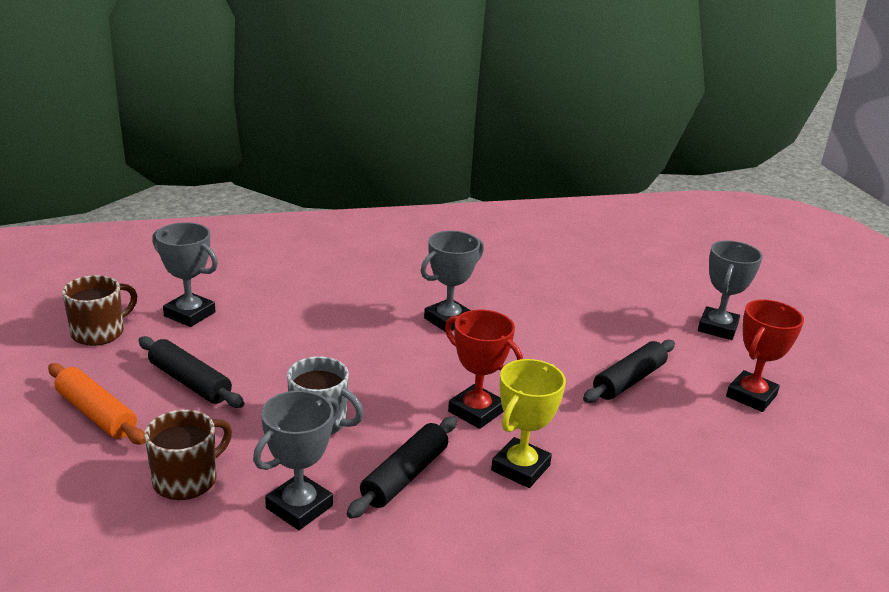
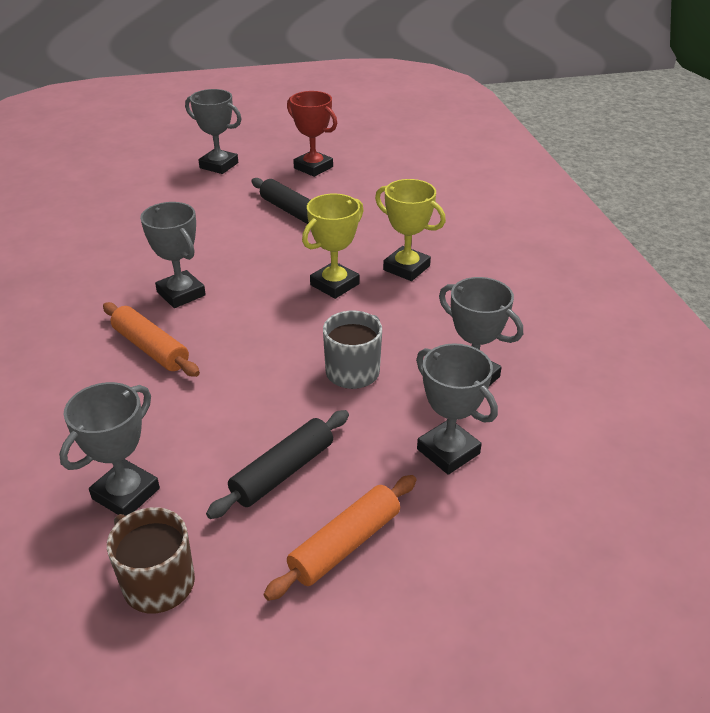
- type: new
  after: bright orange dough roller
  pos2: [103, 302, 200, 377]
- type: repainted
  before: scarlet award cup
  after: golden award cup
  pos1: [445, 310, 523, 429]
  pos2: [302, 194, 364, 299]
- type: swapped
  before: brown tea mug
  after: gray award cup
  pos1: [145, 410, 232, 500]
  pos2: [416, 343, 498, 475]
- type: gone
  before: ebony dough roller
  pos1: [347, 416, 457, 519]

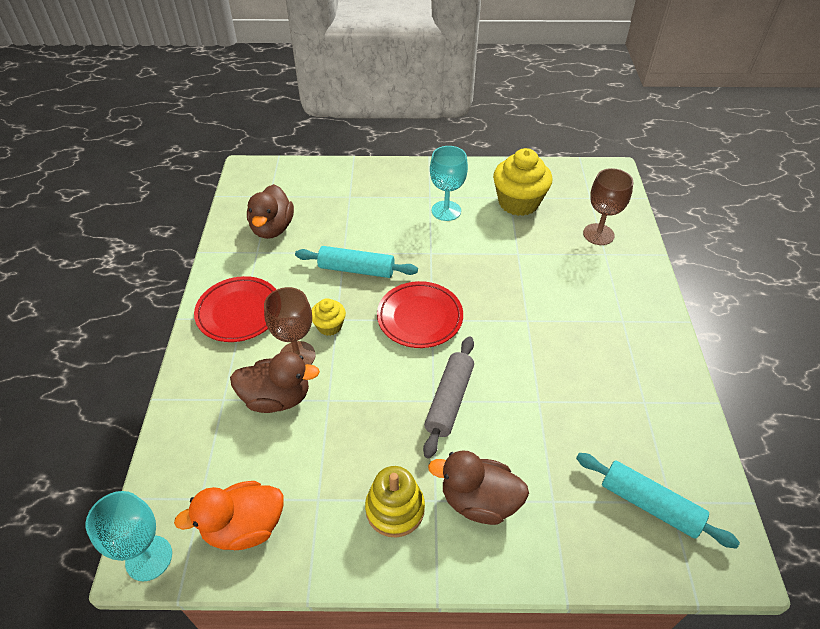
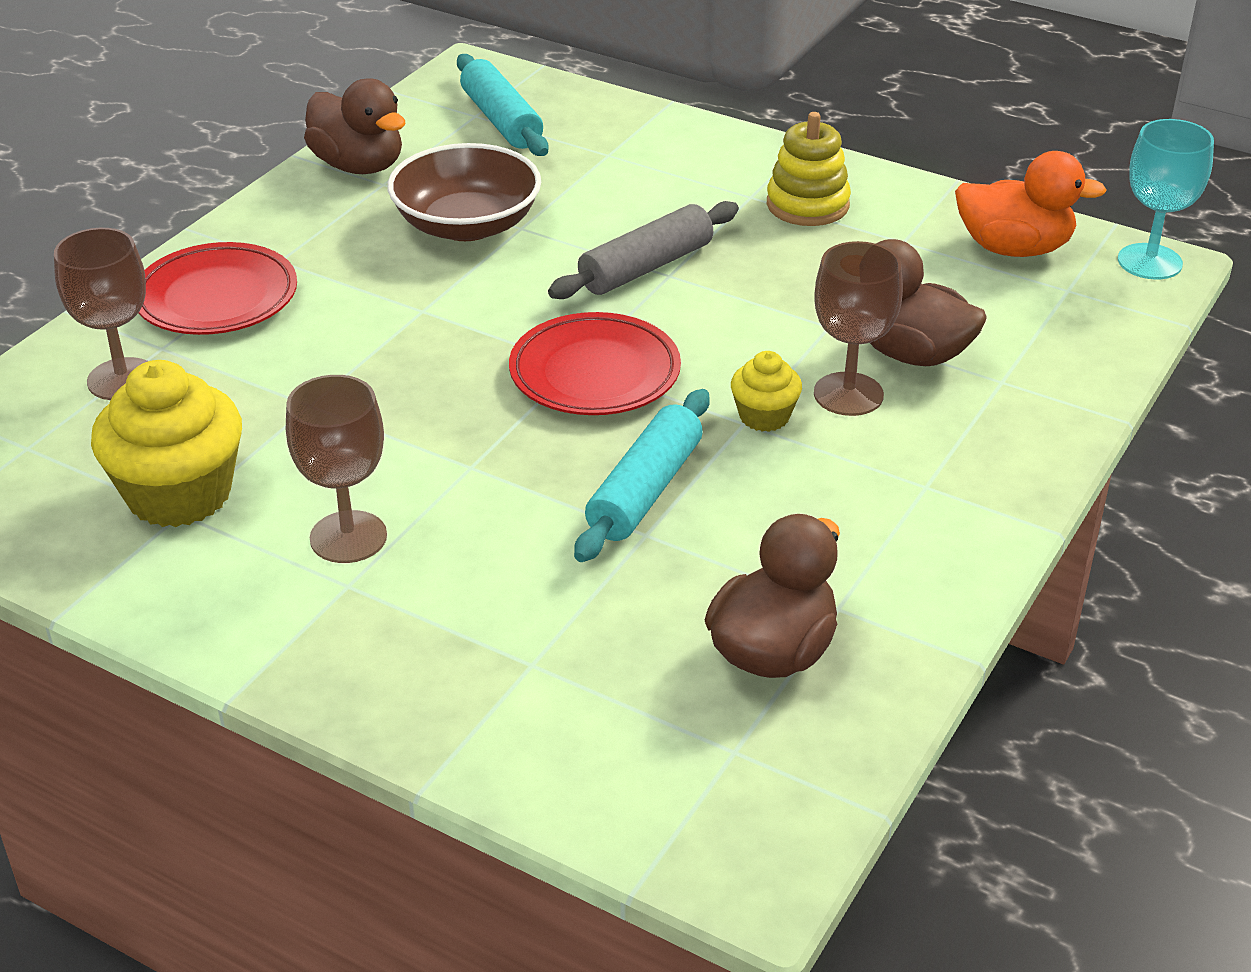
- type: shifted
  before: scarlet dinner plate
  pos1: [194, 276, 276, 342]
  pos2: [138, 242, 297, 335]
- type: repainted
  before: teal chalice
  after: brown chalice
  pos1: [430, 146, 468, 221]
  pos2: [286, 375, 387, 563]
- type: shifted
  before: brown toy duck
  pos1: [428, 450, 529, 525]
  pos2: [304, 78, 406, 174]
- type: new
  after: brown bowl
  pos2: [387, 143, 541, 241]
- type: rotated
  before: teal dough roller
  pos1: [295, 246, 418, 278]
  pos2: [574, 389, 710, 562]
  turn: 75

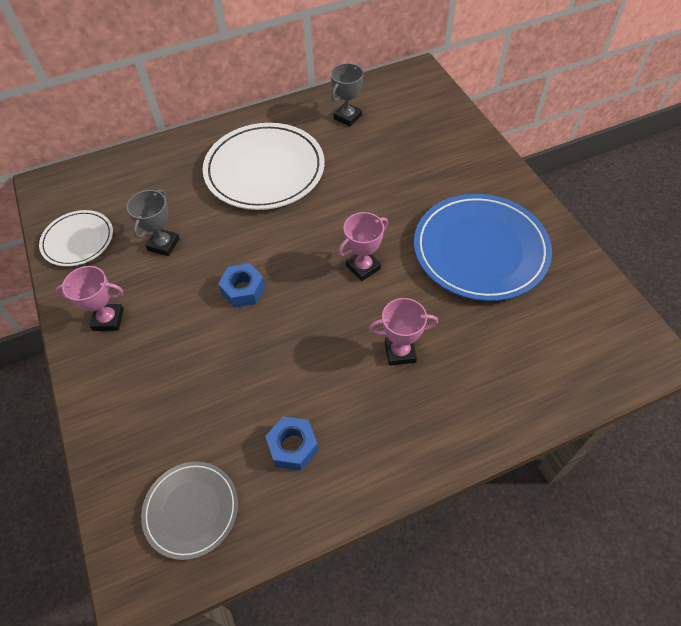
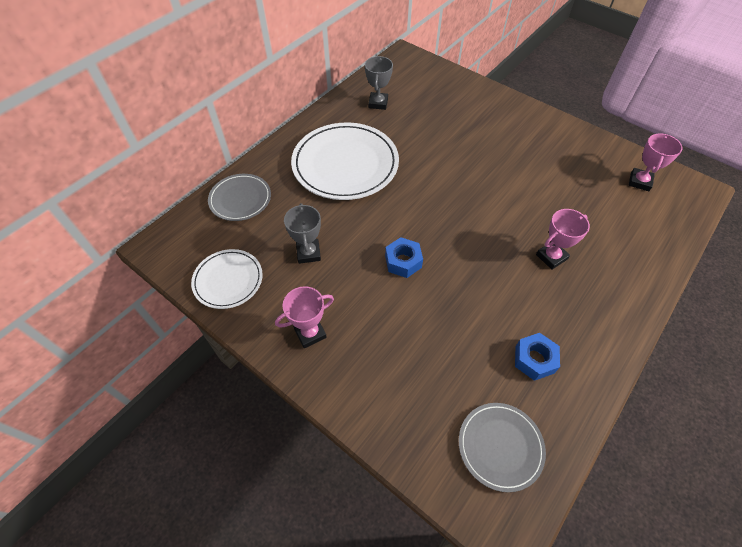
- type: new
  after: gray dinner plate
  pos2: [208, 174, 271, 221]
- type: shifted
  before: rose-pink award cup
  pos1: [338, 212, 388, 281]
  pos2: [629, 133, 683, 191]
- type: gone
  before: royal blue dinner plate
  pos1: [414, 194, 552, 301]

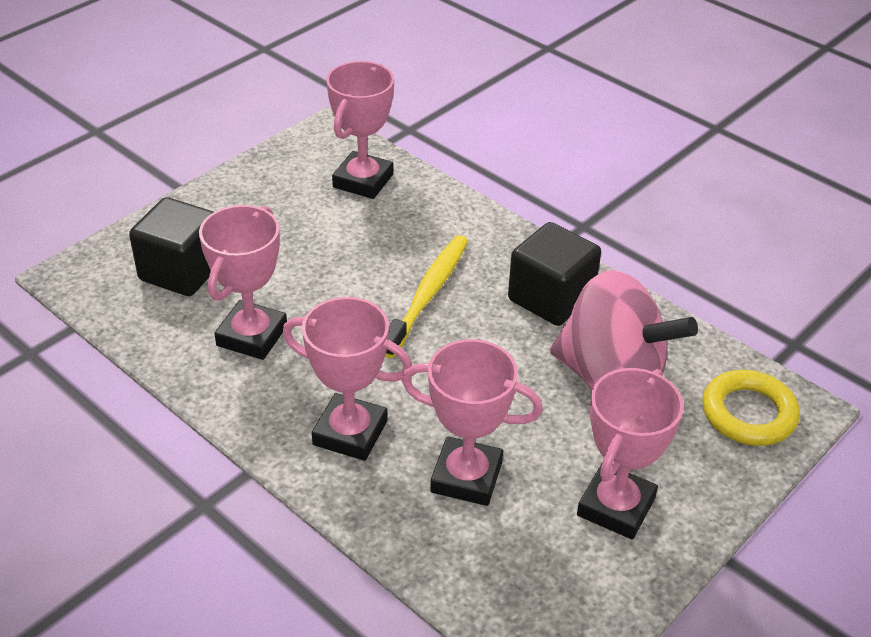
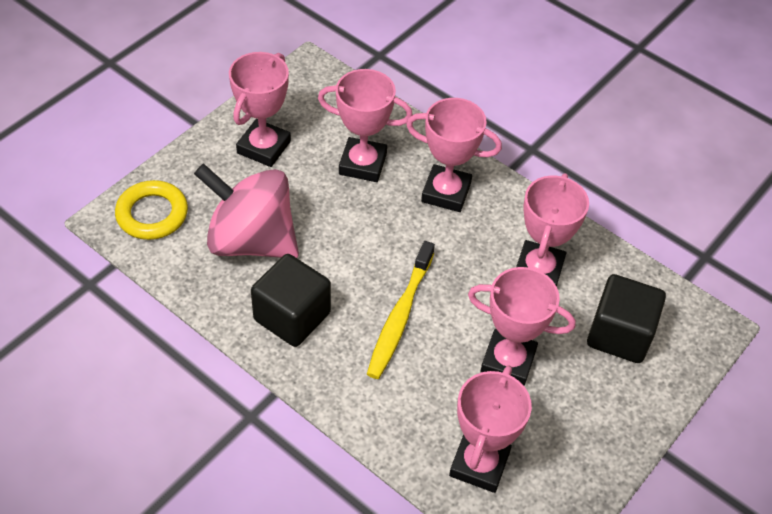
- type: new
  after: rose-pink award cup
  pos2: [468, 267, 576, 386]

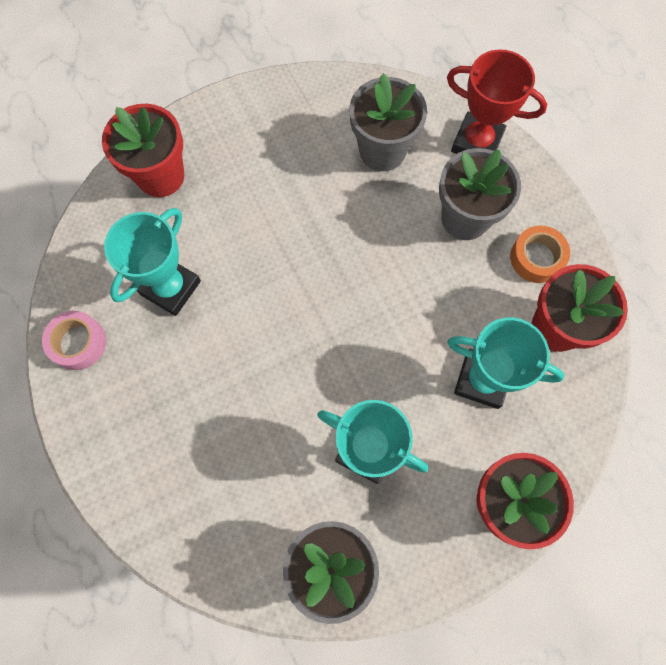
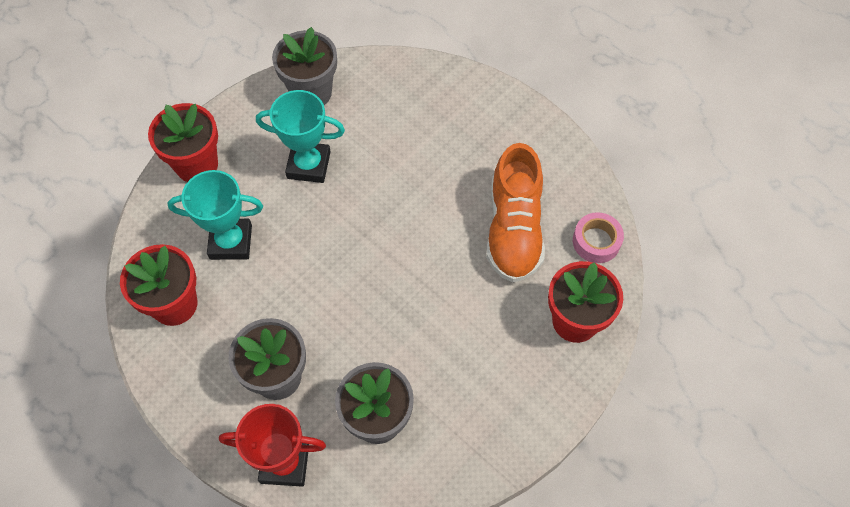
- type: swapped
  before: teal award cup
  after: bright orange sneaker
  pos1: [104, 208, 201, 316]
  pos2: [486, 143, 545, 282]
- type: shifted
  before: rose-pink tape
  pos1: [42, 311, 106, 370]
  pos2: [573, 212, 624, 263]
- type: gone
  before: bright orange tape
  pos1: [510, 226, 570, 283]

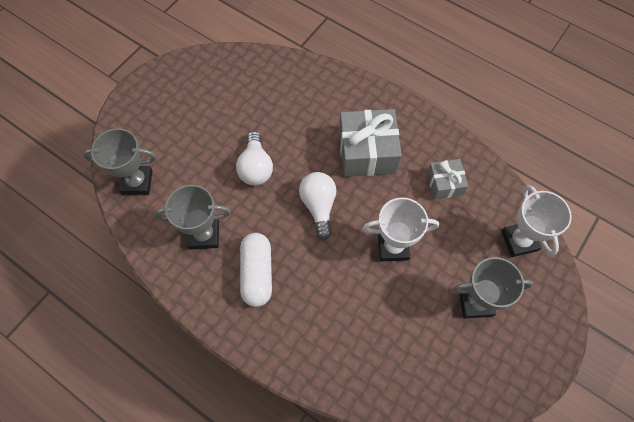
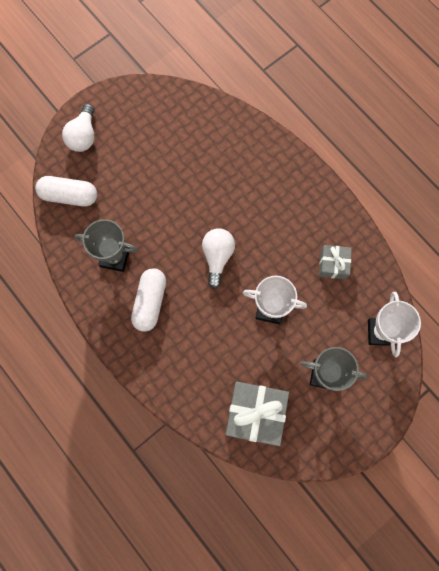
- type: swapped
  before: gray award cup
  after: white capsule
  pos1: [83, 128, 156, 195]
  pos2: [35, 176, 97, 207]
- type: shifted
  before: white lightbulb
  pos1: [236, 131, 273, 185]
  pos2: [62, 103, 95, 152]
- type: shifted
  before: gray wrapped gift
  pos1: [339, 109, 402, 177]
  pos2: [226, 382, 289, 446]

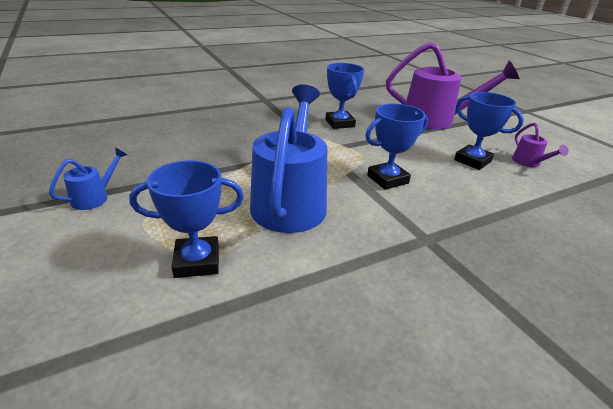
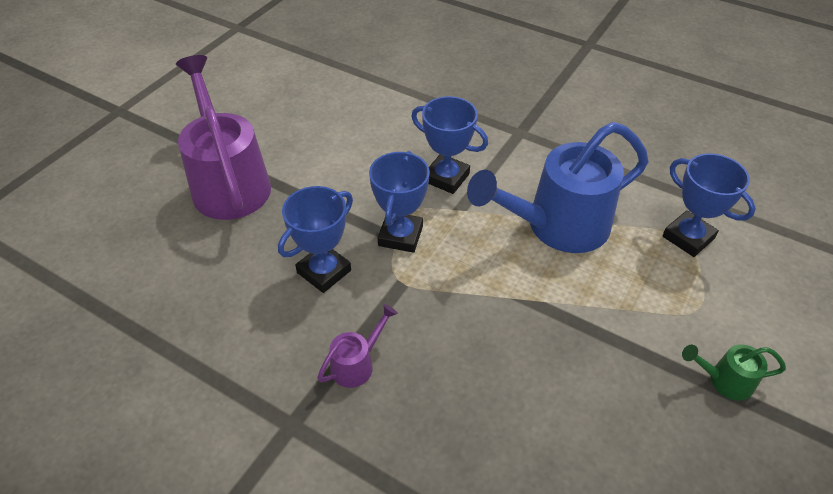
- type: shifted
  before: violet watering can
  pos1: [512, 123, 569, 167]
  pos2: [317, 304, 398, 388]
- type: shifted
  before: royal blue award cup
  pos1: [454, 92, 524, 170]
  pos2: [369, 151, 430, 253]
- type: repainted
  before: royal blue watering can
  after: leaf-green watering can
  pos1: [49, 148, 127, 210]
  pos2: [682, 344, 786, 401]

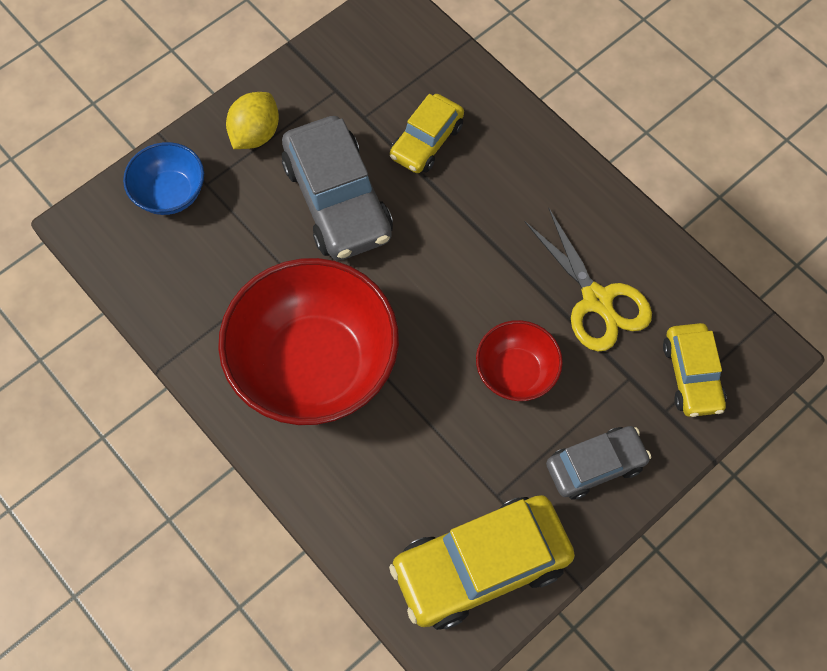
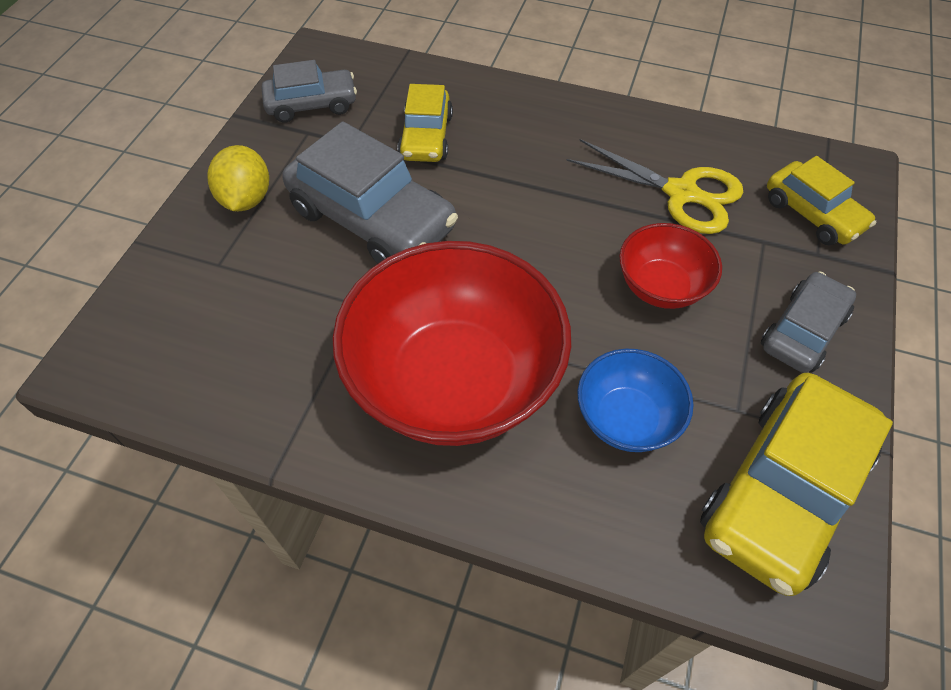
- type: new
  after: gray car
  pos2: [262, 60, 357, 123]
- type: shifted
  before: royal blue bowl
  pos1: [123, 142, 204, 215]
  pos2: [577, 349, 694, 452]

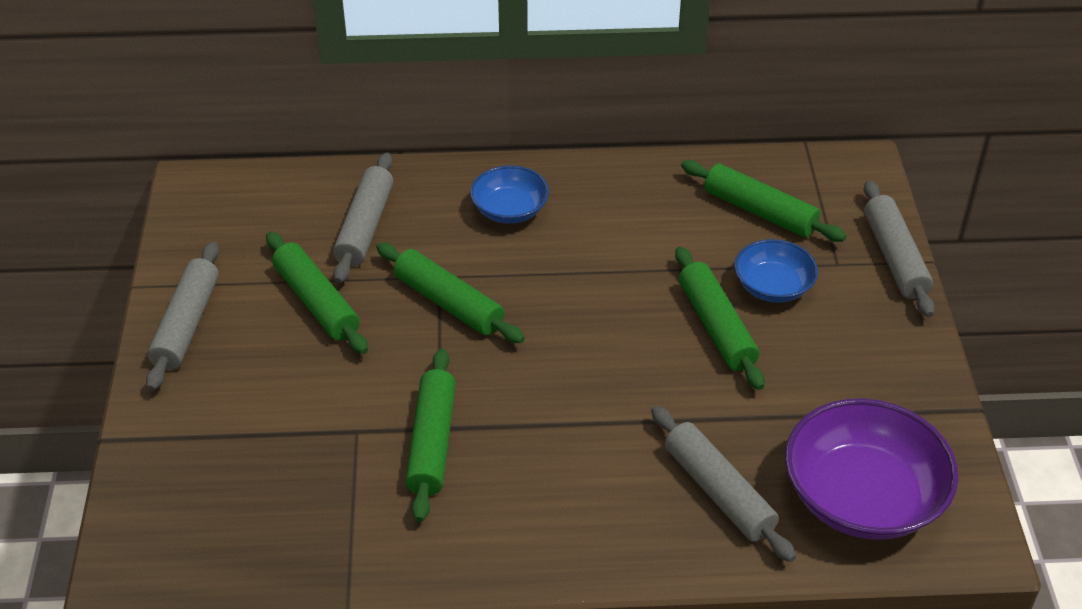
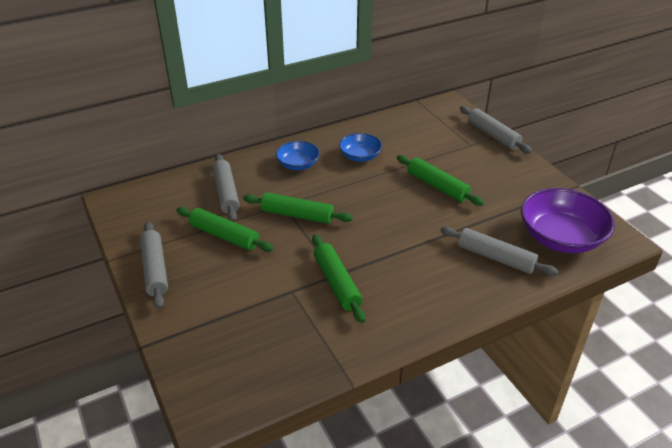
- type: shifted
  before: royal blue bowl
  pos1: [734, 239, 818, 303]
  pos2: [339, 133, 382, 162]
- type: gone
  before: leaf-green dough roller
  pos1: [681, 160, 847, 242]

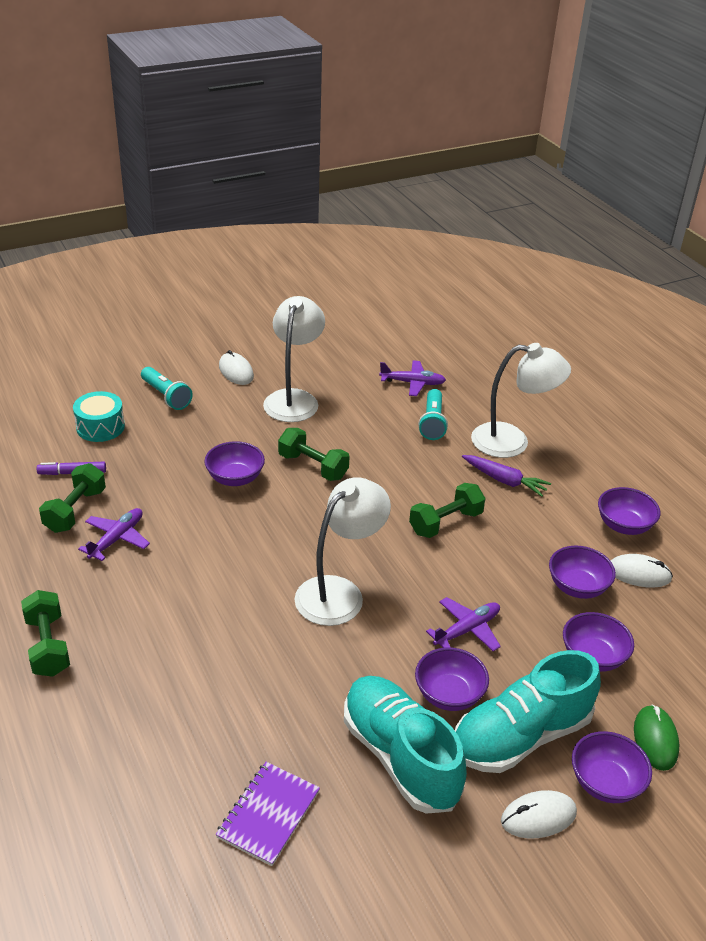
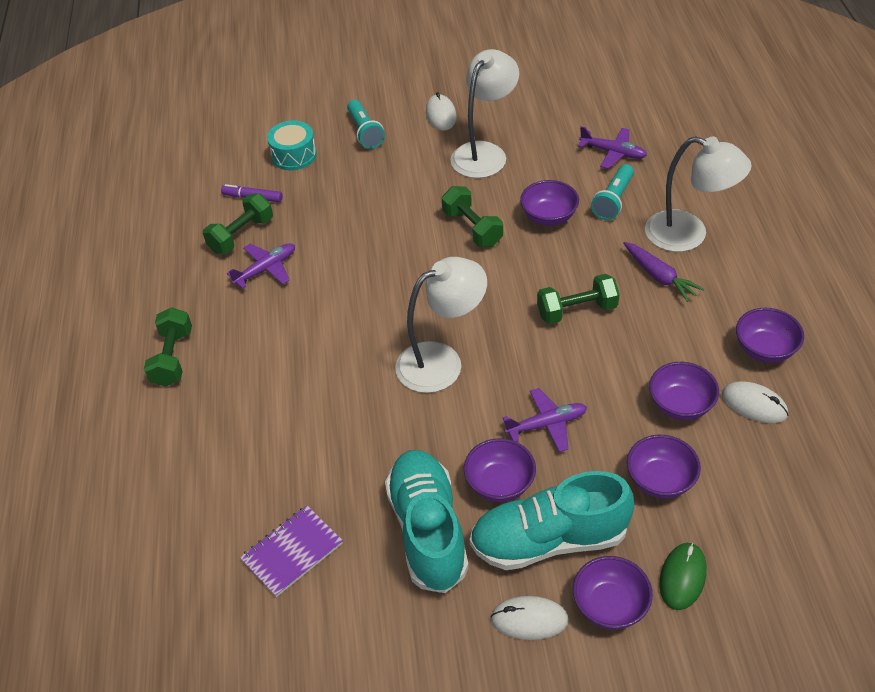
- type: shifted
  before: violet bowl
  pos1: [204, 441, 265, 486]
  pos2: [520, 180, 579, 226]

